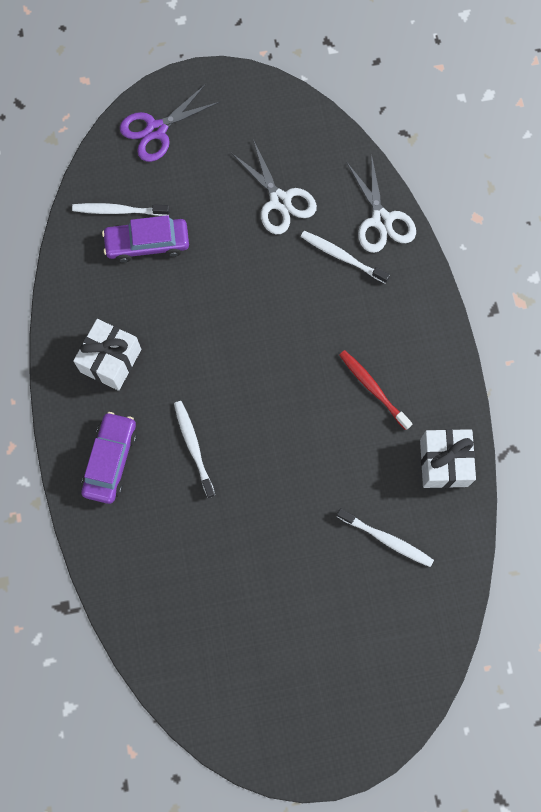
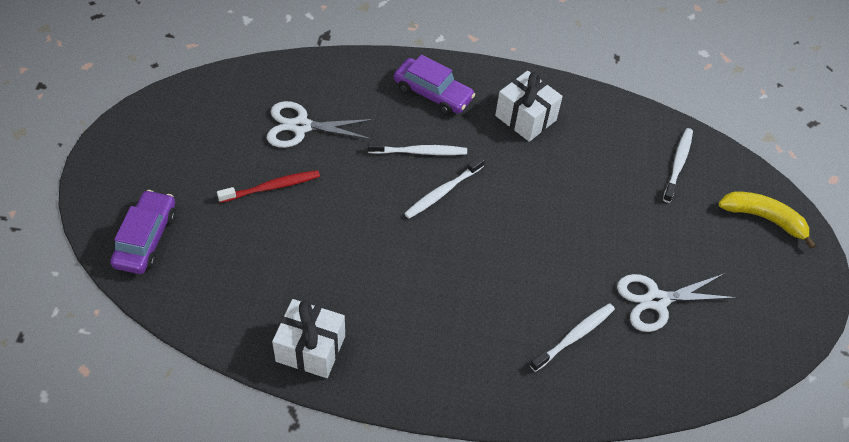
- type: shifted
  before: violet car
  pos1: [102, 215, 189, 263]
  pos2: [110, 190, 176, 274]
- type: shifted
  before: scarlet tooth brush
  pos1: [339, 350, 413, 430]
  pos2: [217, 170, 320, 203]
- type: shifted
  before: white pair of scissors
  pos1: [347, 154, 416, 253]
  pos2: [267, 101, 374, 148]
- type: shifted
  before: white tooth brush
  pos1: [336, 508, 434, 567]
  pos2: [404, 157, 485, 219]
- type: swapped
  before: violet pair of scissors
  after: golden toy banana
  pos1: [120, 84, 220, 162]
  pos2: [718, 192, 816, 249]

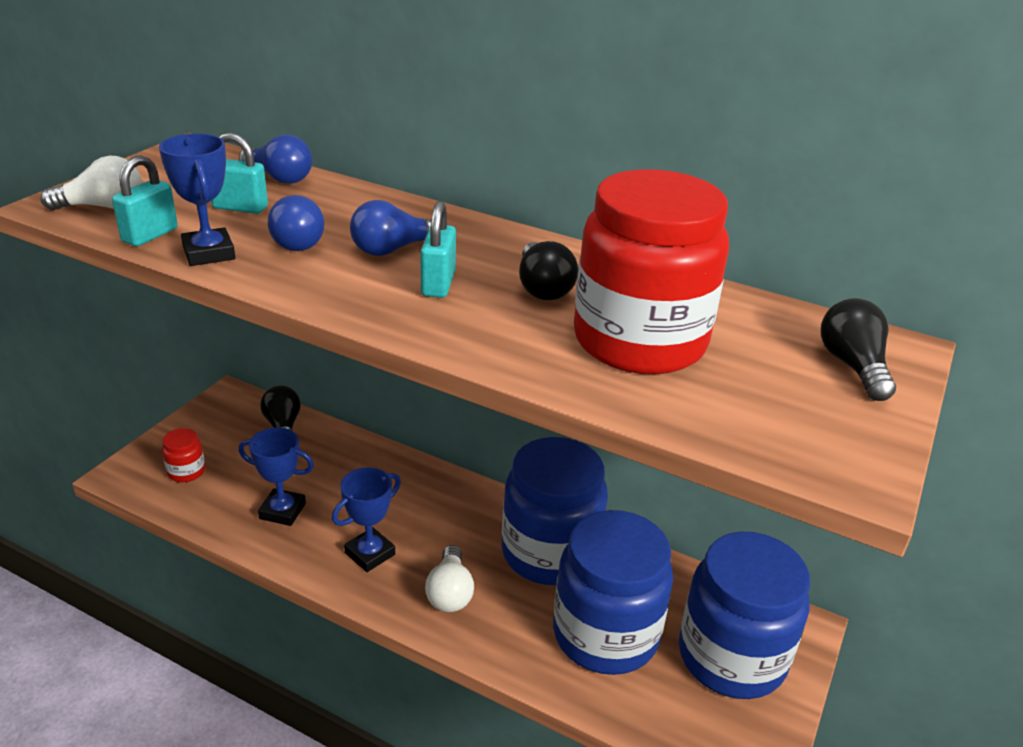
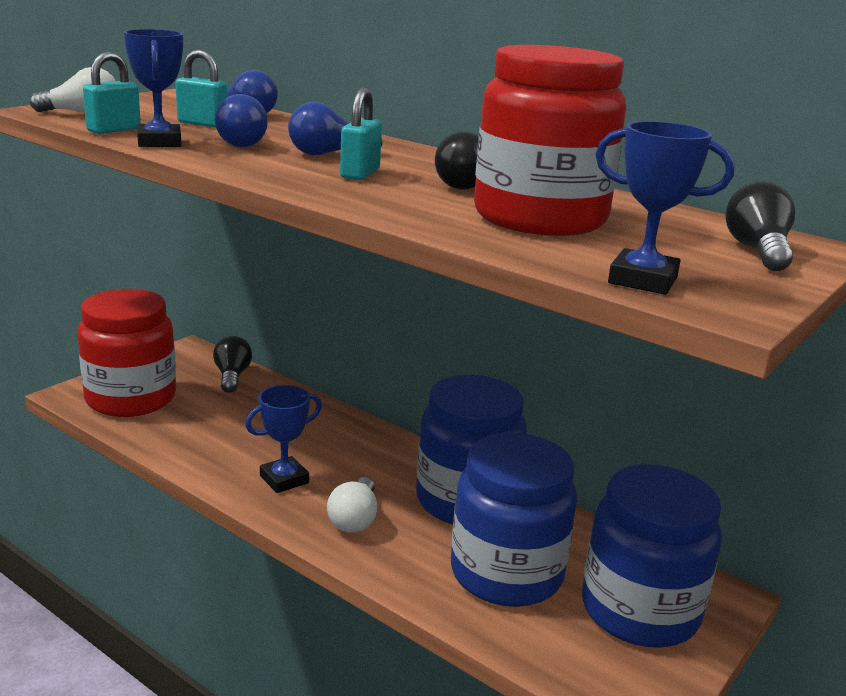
- type: scaled
  before: scarlet jar
  pos1: [162, 428, 205, 482]
  pos2: [77, 289, 176, 417]
  scale: 2.47
- type: shifted
  before: royal blue award cup
  pos1: [239, 427, 314, 526]
  pos2: [595, 121, 734, 295]

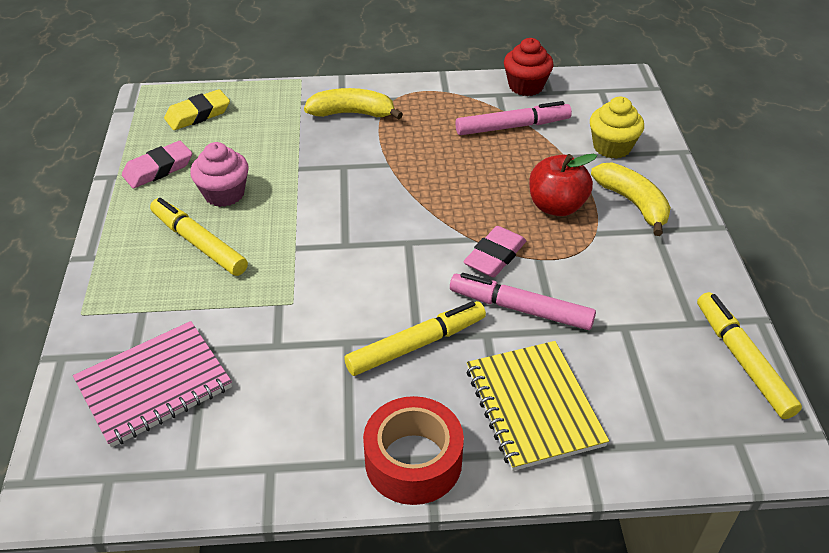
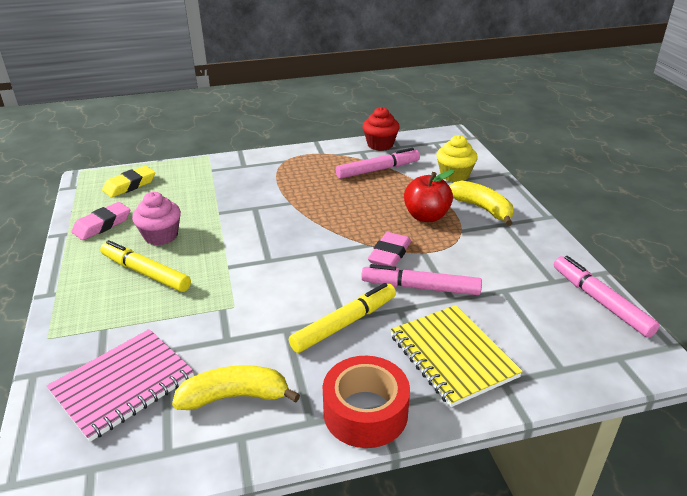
- type: shifted
  before: golden toy banana
  pos1: [304, 88, 403, 119]
  pos2: [172, 365, 300, 410]
- type: repainted
  before: golden marker
  after: rose-pink marker
  pos1: [697, 292, 802, 419]
  pos2: [554, 256, 660, 338]

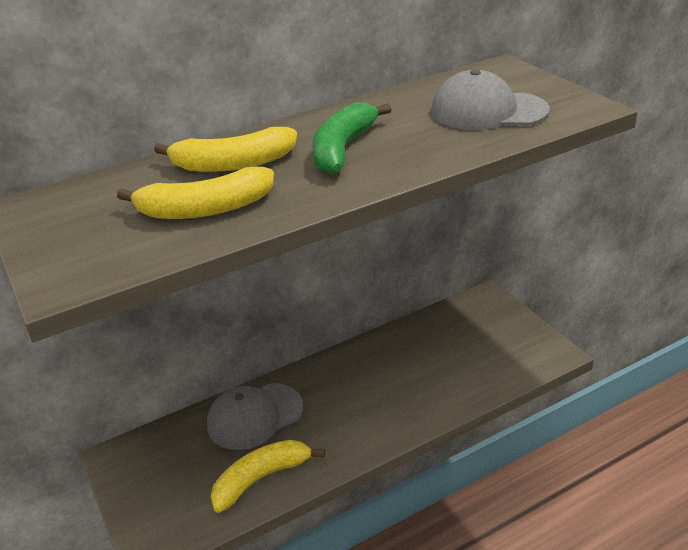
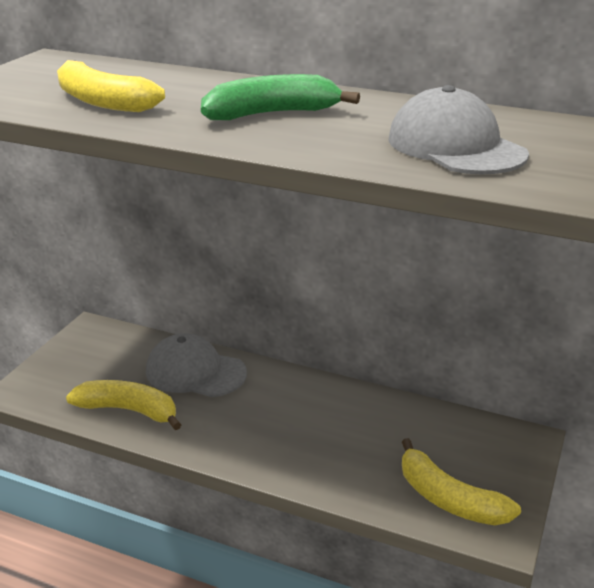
- type: shifted
  before: golden toy banana
  pos1: [154, 127, 297, 172]
  pos2: [402, 438, 521, 525]

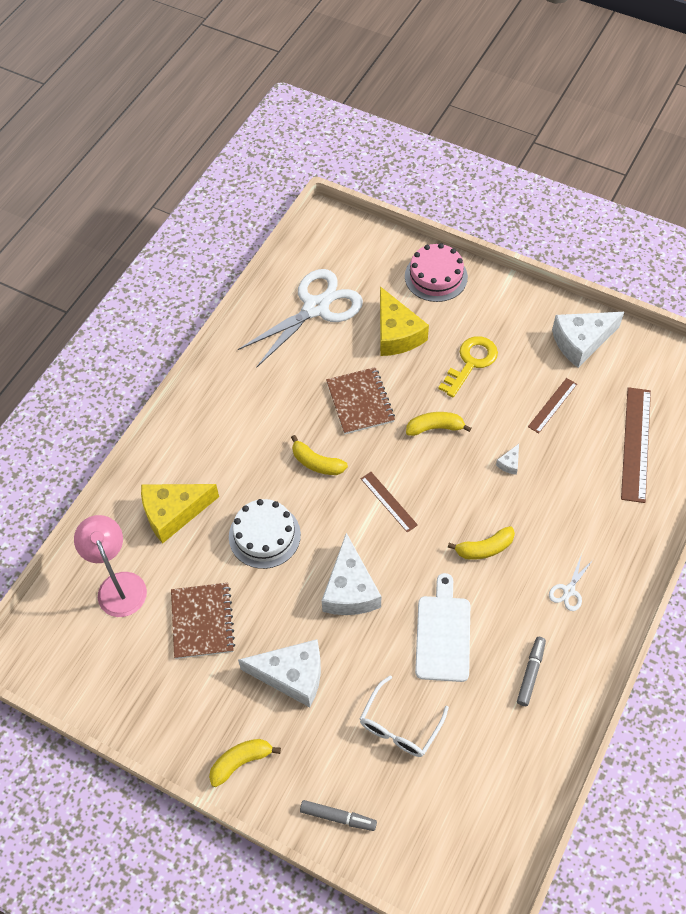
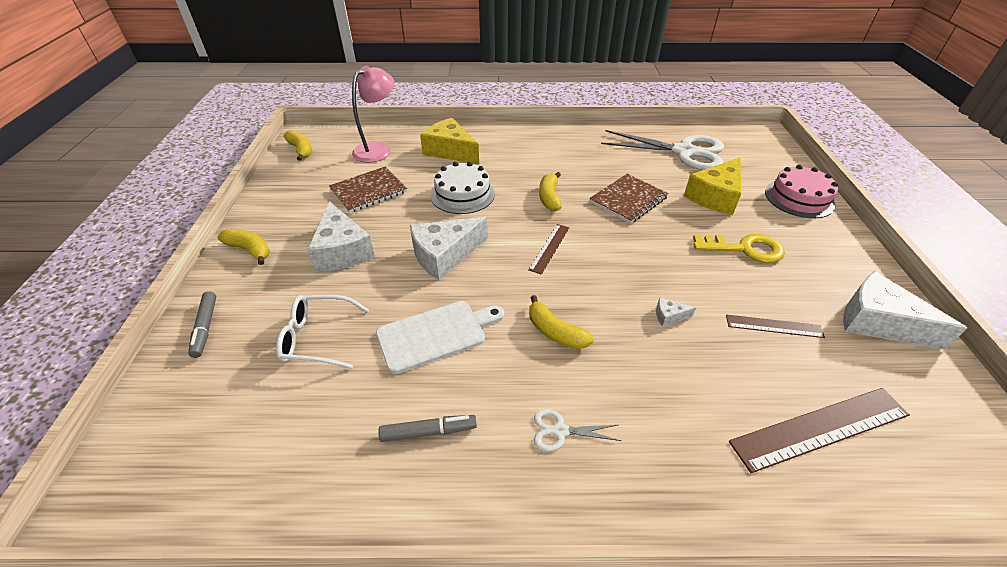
- type: shifted
  before: golden toy banana
  pos1: [406, 412, 471, 436]
  pos2: [283, 130, 312, 161]

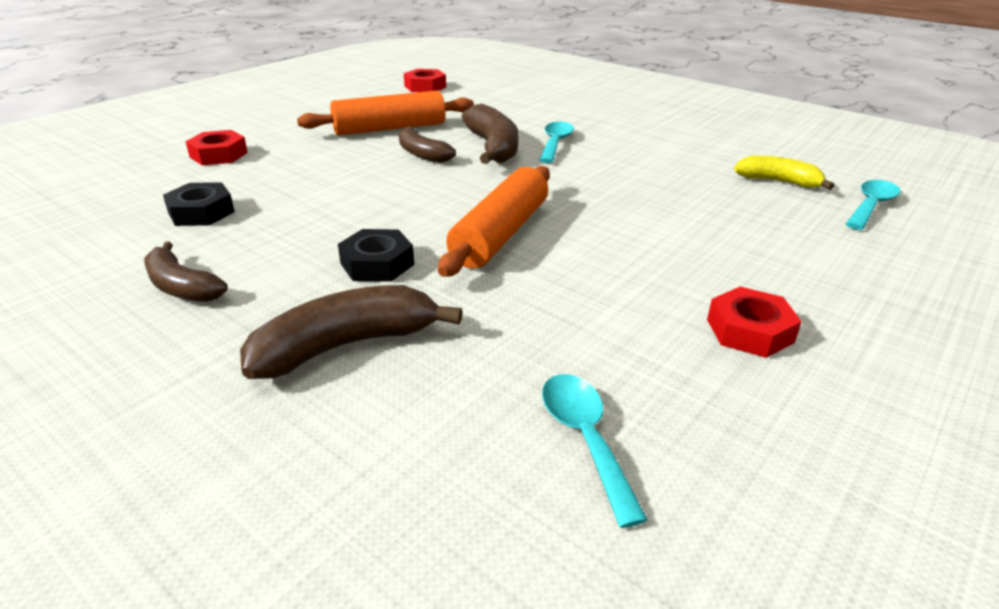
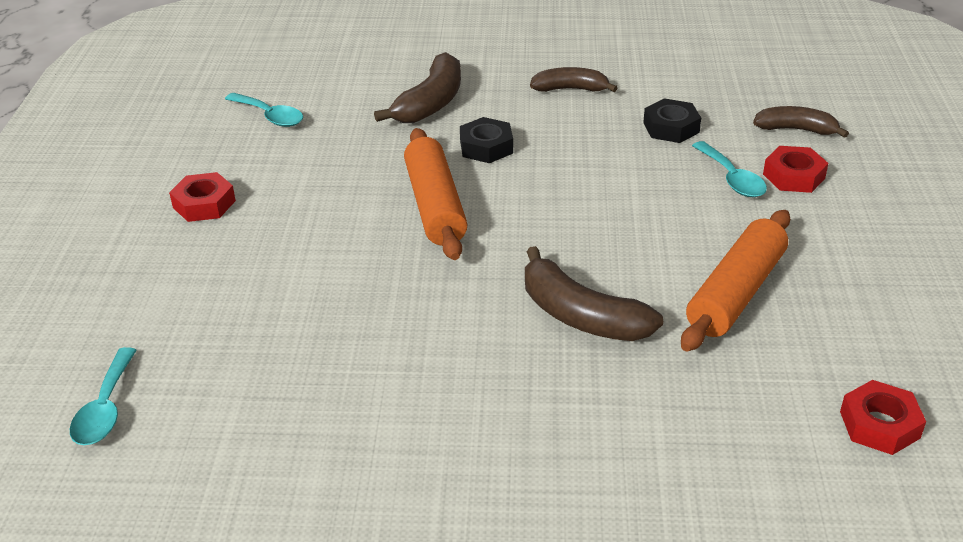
- type: shifted
  before: teal teaspoon
  pos1: [540, 122, 574, 163]
  pos2: [692, 141, 767, 197]
- type: shifted
  before: brown toy banana
  pos1: [399, 126, 456, 163]
  pos2: [753, 106, 849, 138]
- type: gone
  before: golden toy banana
  pos1: [734, 156, 834, 190]

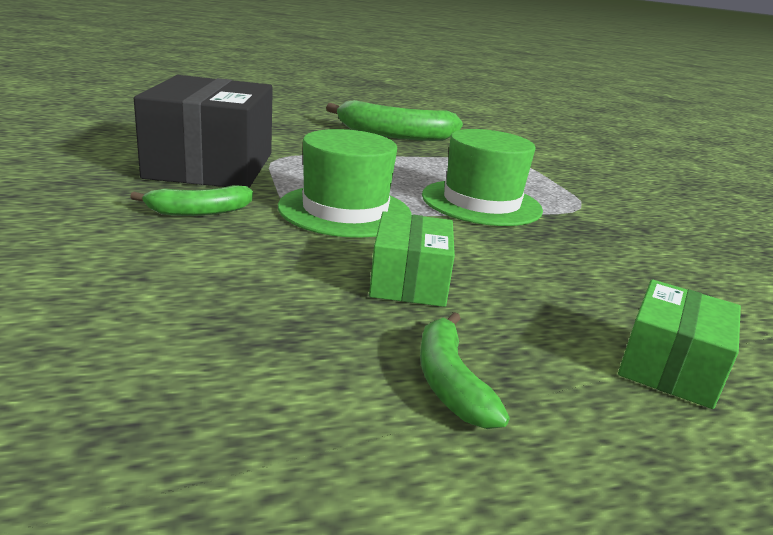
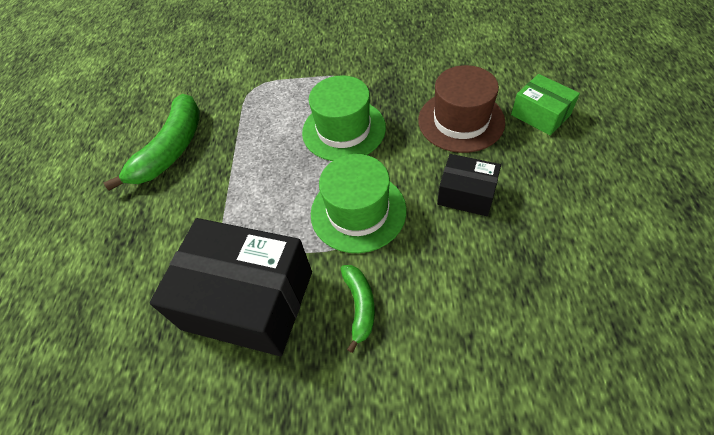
- type: new
  after: brown tall hat
  pos2: [418, 65, 505, 153]
- type: repainted
  before: leaf-green box
  after: ebony box
  pos1: [369, 212, 455, 307]
  pos2: [437, 154, 501, 216]
- type: gone
  before: leaf-green toy banana
  pos1: [420, 312, 510, 429]

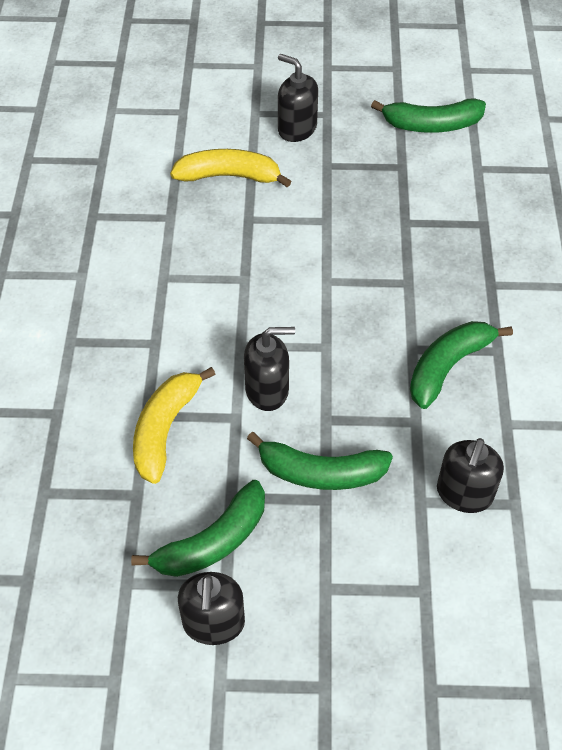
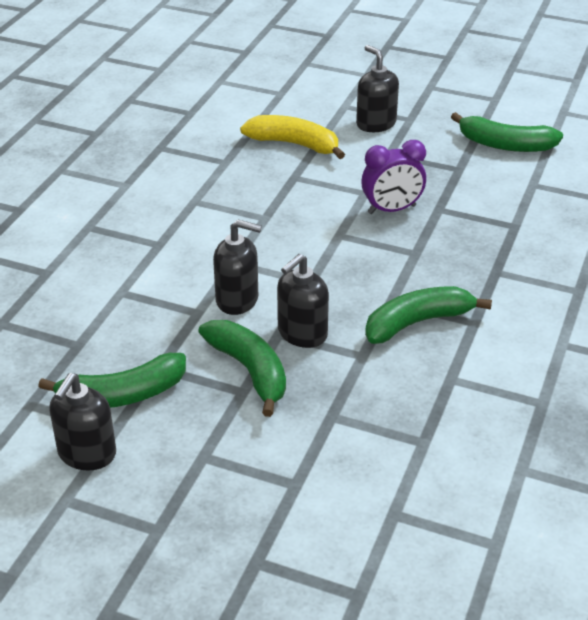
- type: rotated
  before: leaf-green toy banana
  pos1: [247, 432, 393, 490]
  pos2: [198, 320, 286, 417]
  turn: -150
- type: shifted
  before: ebony soap dispenser
  pos1: [437, 438, 504, 513]
  pos2: [277, 254, 329, 348]
- type: new
  after: violet clock
  pos2: [361, 140, 426, 214]
- type: gone
  before: golden toy banana
  pos1: [133, 367, 216, 484]

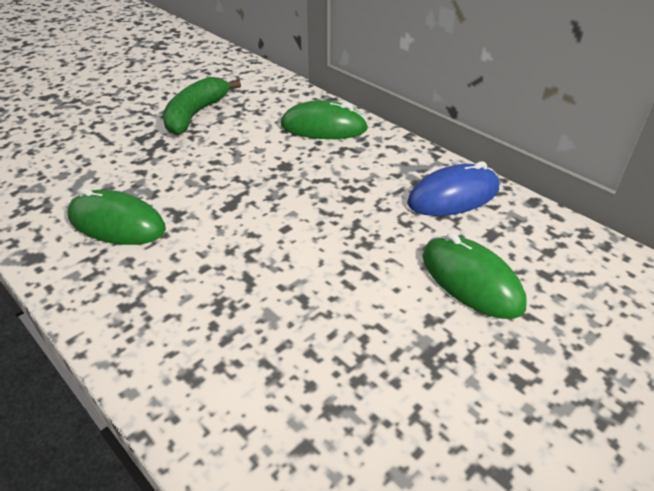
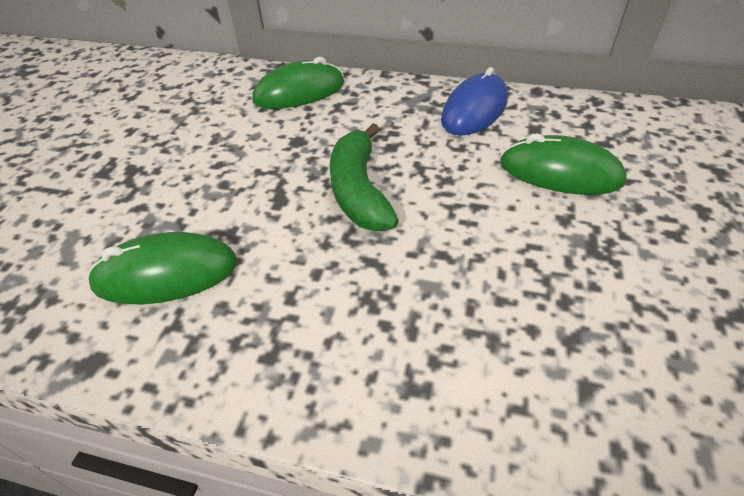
- type: shifted
  before: leaf-green toy banana
  pos1: [163, 77, 241, 135]
  pos2: [330, 123, 399, 231]

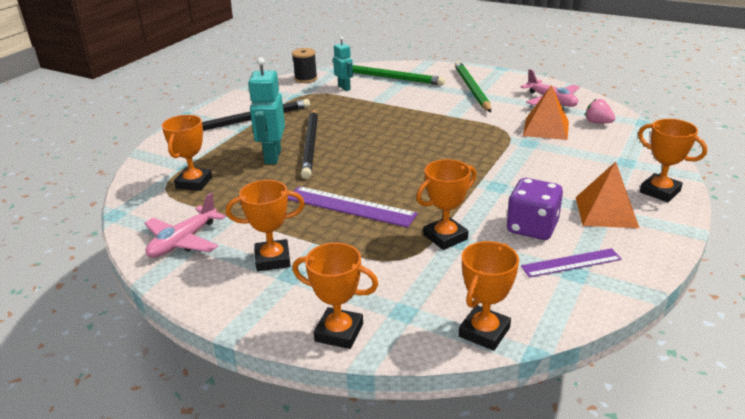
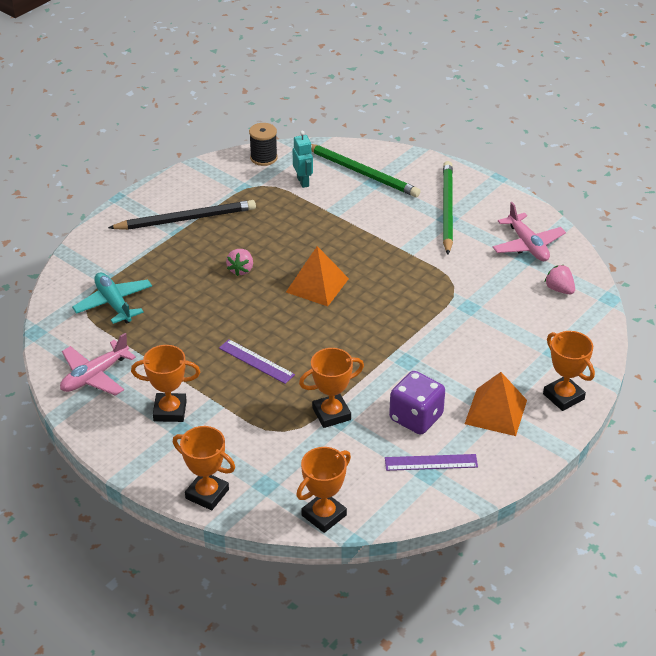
- type: swapped
  before: bright orange award cup
  after: teal toy plane
  pos1: [162, 115, 212, 191]
  pos2: [72, 272, 152, 324]
- type: scaled
  before: violet straightedge
  pos1: [288, 186, 418, 228]
  pos2: [219, 339, 295, 384]
  scale: 0.65
- type: swapped
  before: ebony pencil
  after: rose-pink berry
  pos1: [301, 109, 318, 179]
  pos2: [226, 249, 253, 276]
- type: shifted
  before: bright orange solid pyramid
  pos1: [523, 85, 569, 140]
  pos2: [286, 246, 349, 306]
- type: gone
  before: teal robot figure
  pos1: [248, 57, 285, 164]

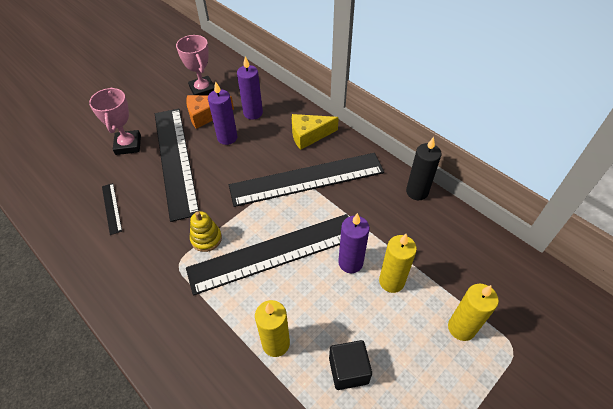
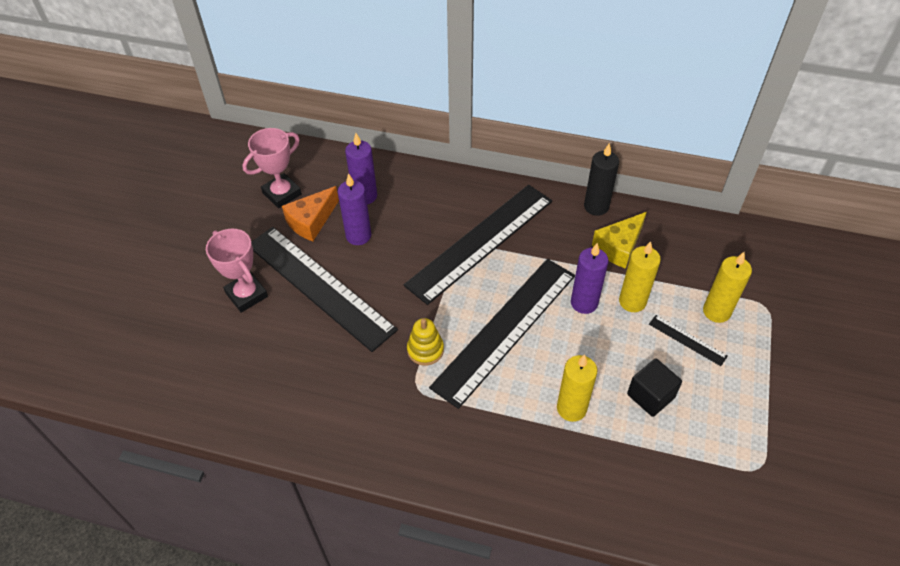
- type: rotated
  before: rose-pink award cup
  pos1: [176, 35, 214, 96]
  pos2: [242, 128, 302, 208]
  turn: -75
- type: shifted
  before: golden cheese wedge
  pos1: [292, 114, 339, 150]
  pos2: [592, 212, 647, 269]
- type: shifted
  before: ebony straightedge
  pos1: [102, 183, 122, 235]
  pos2: [649, 315, 728, 366]

